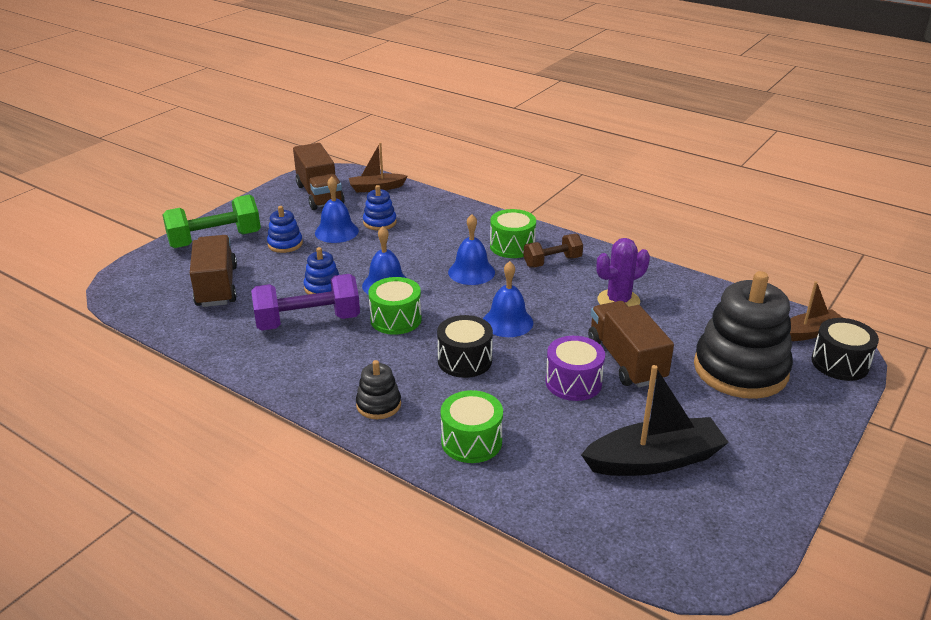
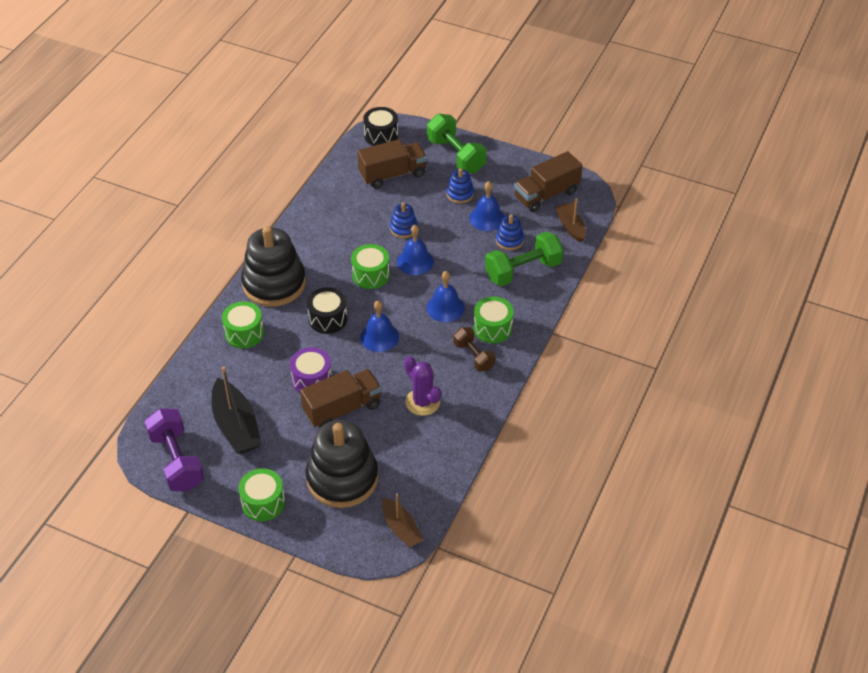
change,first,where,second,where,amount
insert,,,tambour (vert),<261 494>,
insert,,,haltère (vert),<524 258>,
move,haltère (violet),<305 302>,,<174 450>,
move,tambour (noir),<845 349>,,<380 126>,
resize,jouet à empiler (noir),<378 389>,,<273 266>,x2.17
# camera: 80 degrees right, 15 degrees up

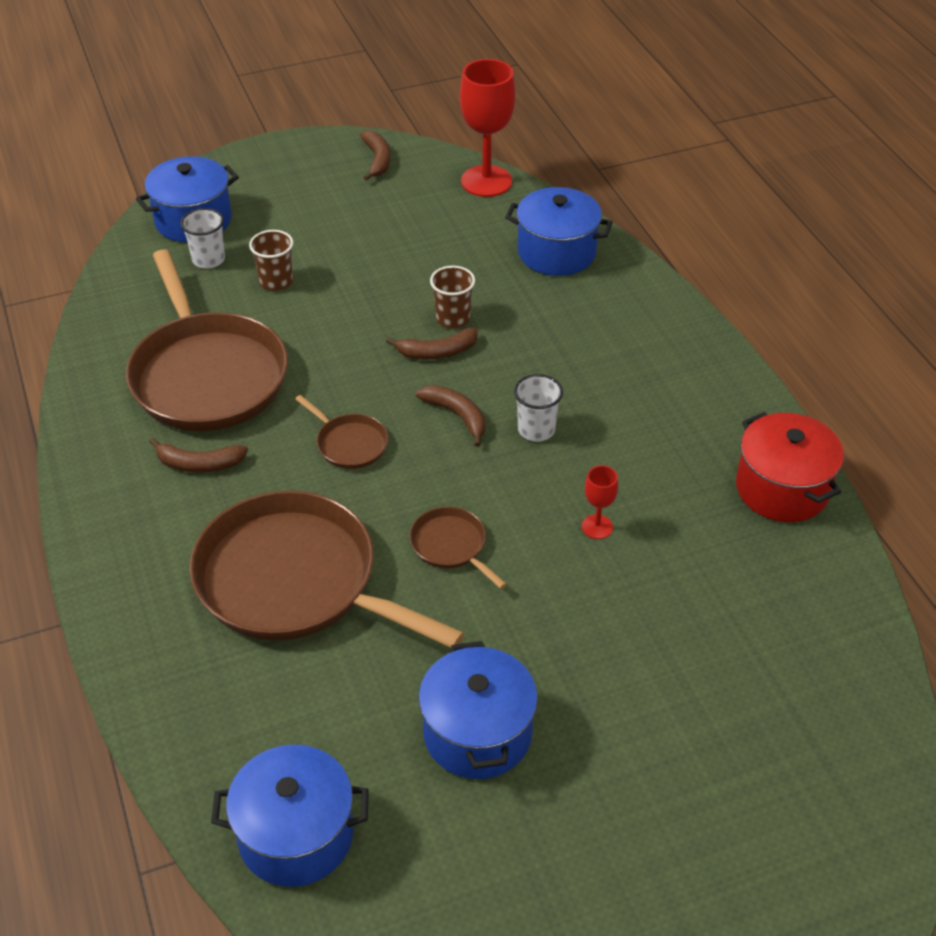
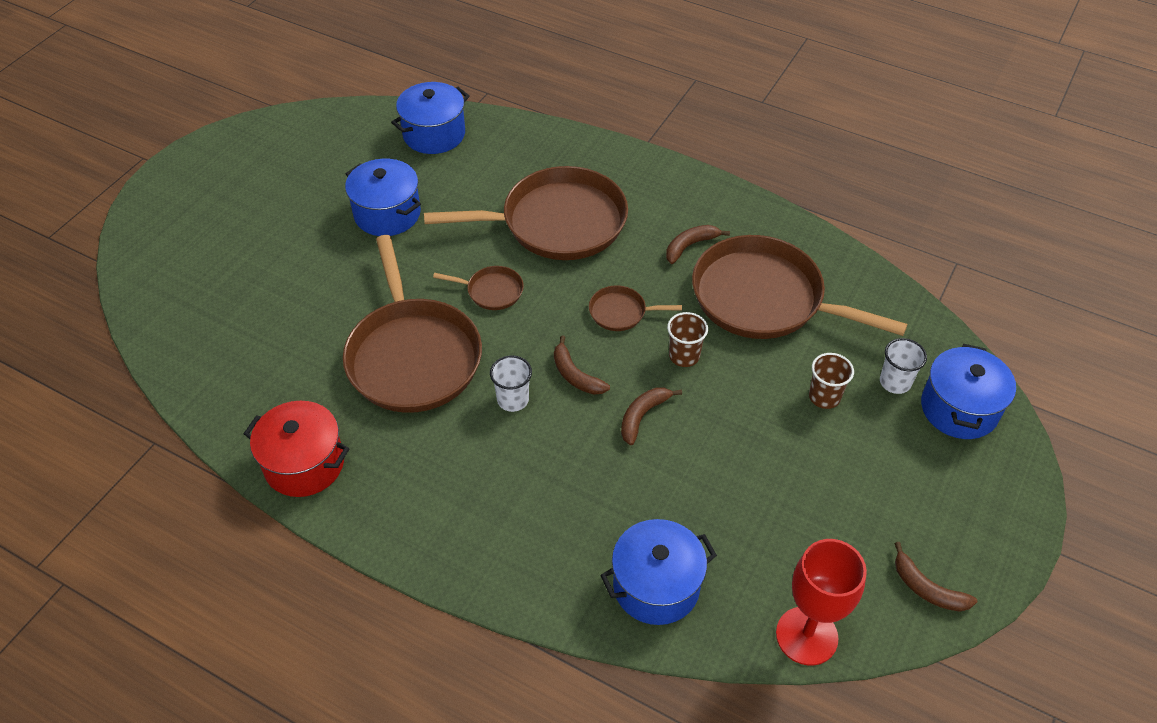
change,first,where,second,where,amount
move,gobelet (marron),<452 297>,,<687 339>,
replace,verre à pied (rouge),<600 502>,poêle (marron),<412 324>,
rotate,banane (marron),<451 416>,,<582 365>,45 degrees clockwise
# camera: 140 degrees right, 5 degrees up

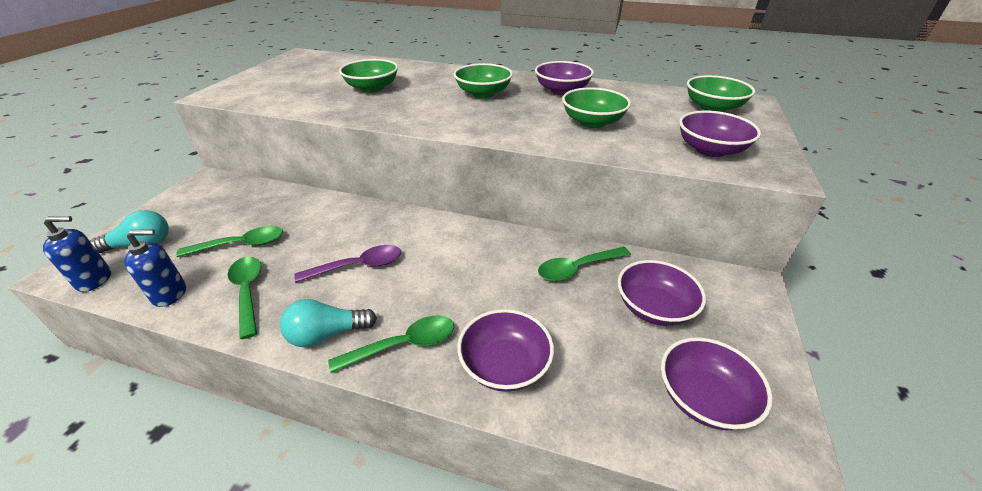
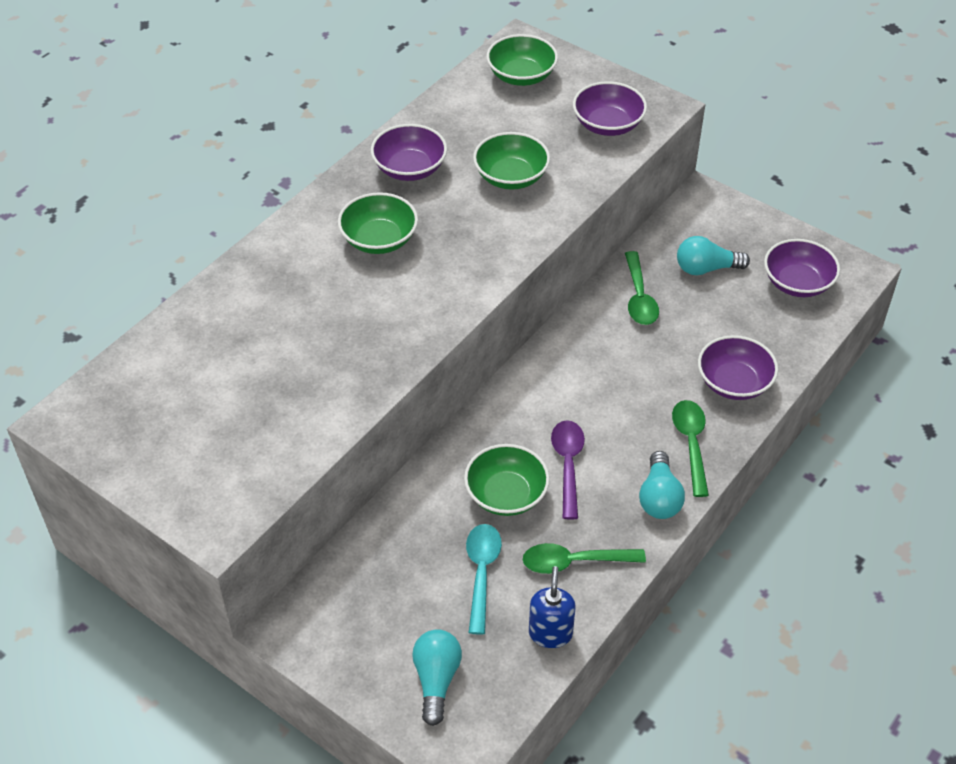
change,first,where,second,where,amount
delete,distributeur de savon (bleu),<77 254>,,,
move,bol (vert),<368 75>,,<507 480>,
replace,bol (violet),<662 293>,ampoule (turquoise),<713 255>,
recolor,cuillère (vert),<229 241>,cuillère (turquoise),<484 579>,
# camera: 70 degrees left, 10 degrees up

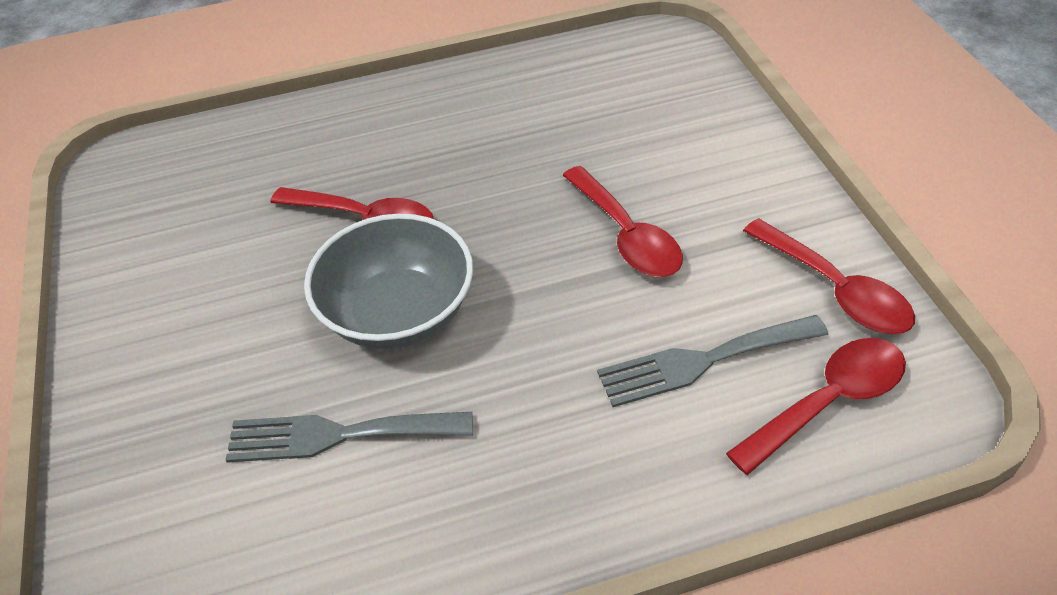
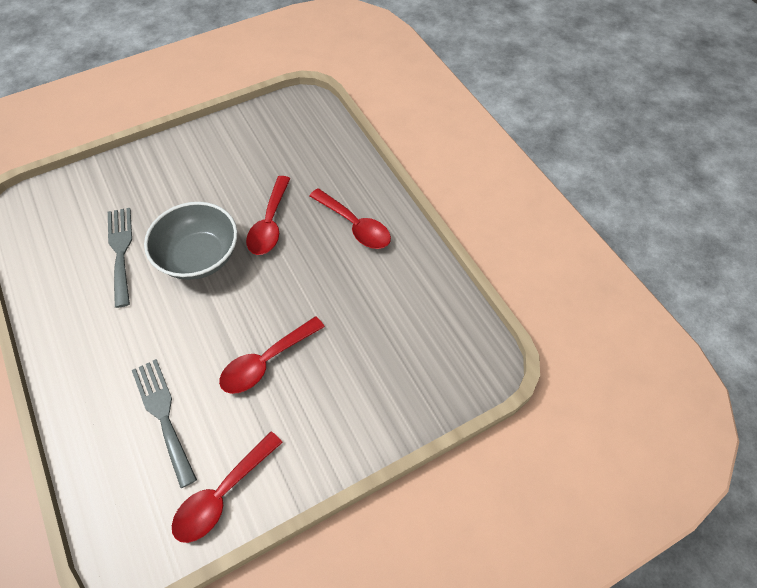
change,first,where,second,where,amount
move,cuillère (rouge),<816 406>,,<350 218>,
# camera: 75 degrees right, 10 degrees up

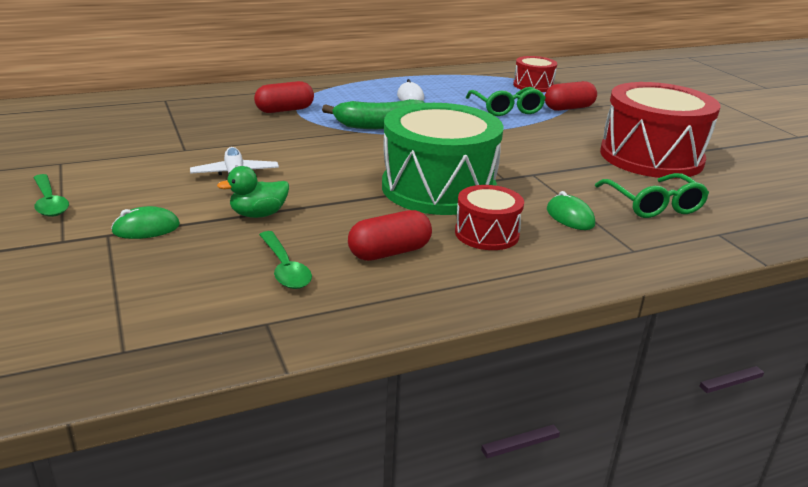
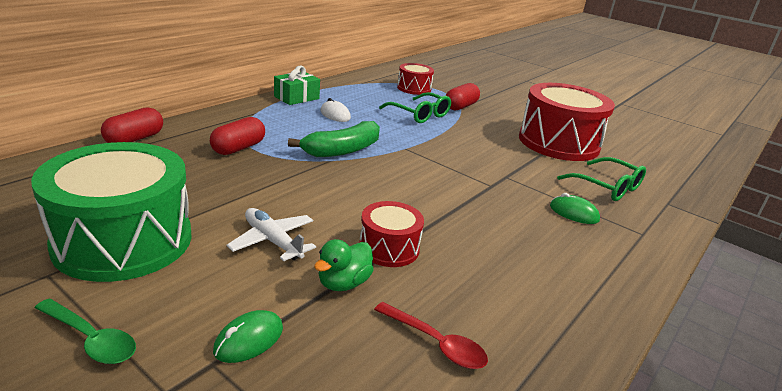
change,first,where,second,where,amount
insert,,,cadeau (vert),<297 85>,
move,gélule (rouge),<390 235>,,<132 125>,
move,tambour (vert),<443 159>,,<111 212>,
move,tambour (rouge),<489 217>,,<391 234>,
recolor,cuillère (vert),<285 260>,cuillère (rouge),<431 335>,
# camera: 30 degrees left, 0 degrees up

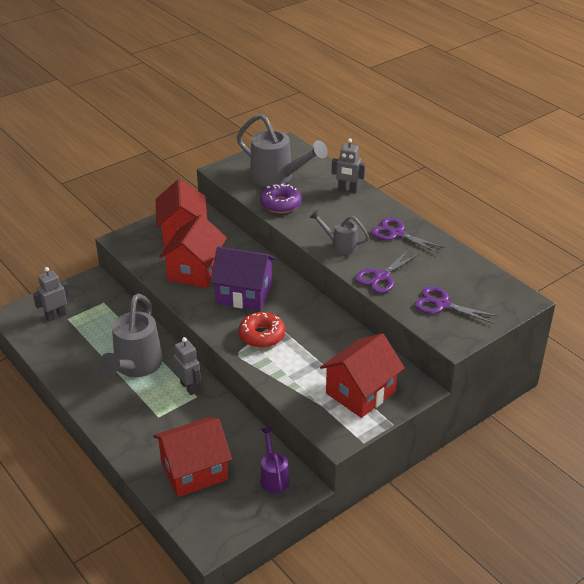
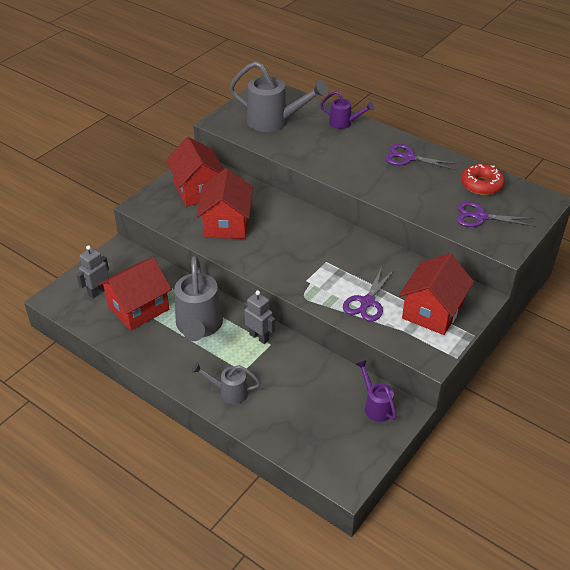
change,first,where,second,where,amount
delete,maison (violet),<243 278>,,,
delete,beignet (violet),<281 198>,,,
move,maison (rouge),<192 457>,,<135 294>,
move,beignet (rouge),<262 330>,,<483 179>,
move,arrosoir (gris),<339 232>,,<226 383>,
move,ciseaux (violet),<387 271>,,<368 294>,
replace,robot (gris),<348 165>,arrosoir (violet),<347 110>,
# camera: 15 degrees left, 5 degrees up

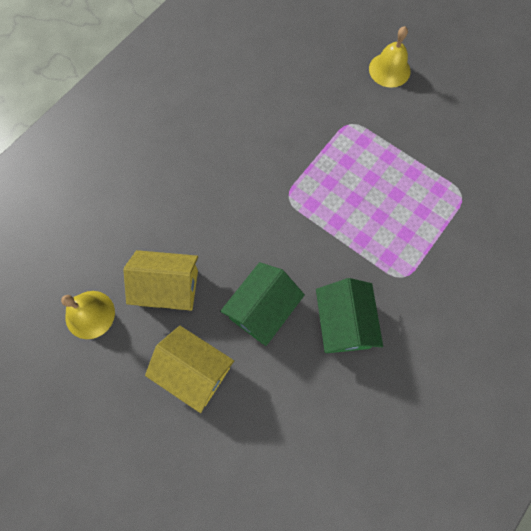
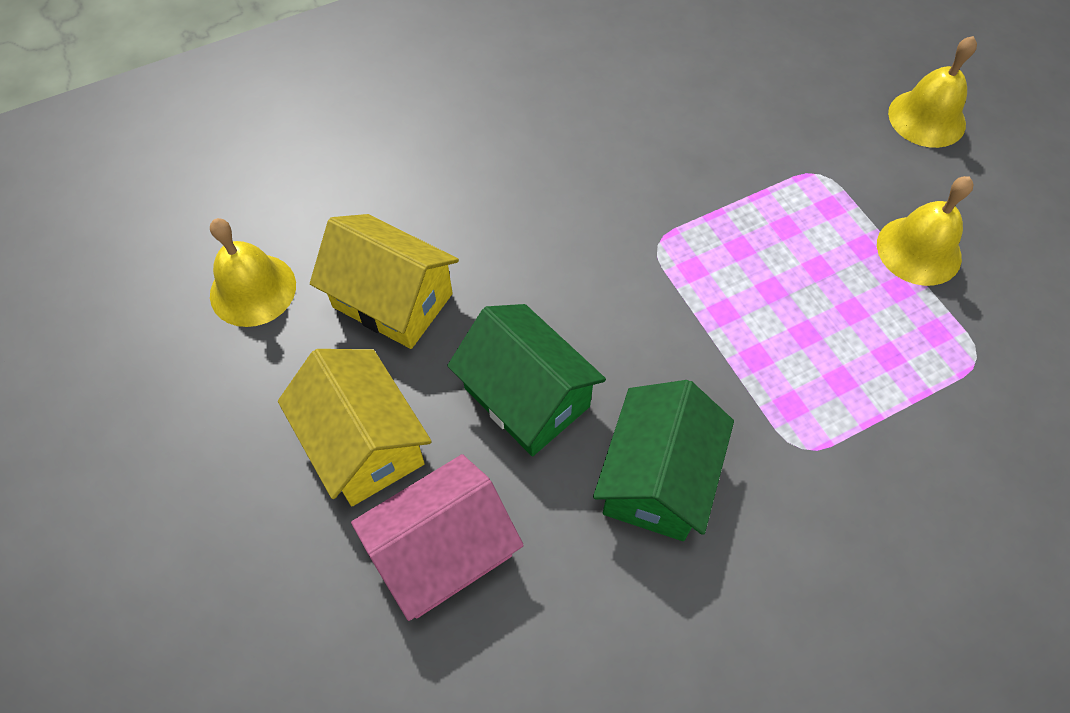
change,first,where,second,where,amount
insert,,,maison (rose),<437 537>,
insert,,,cloche (jaune),<925 231>,
rotate,maison (vert),<262 304>,,<526 380>,75 degrees clockwise
# camera: 25 degrees right, 10 degrees down

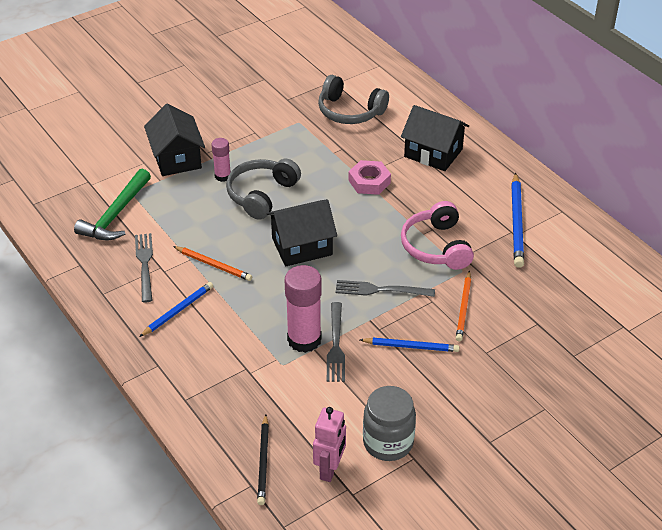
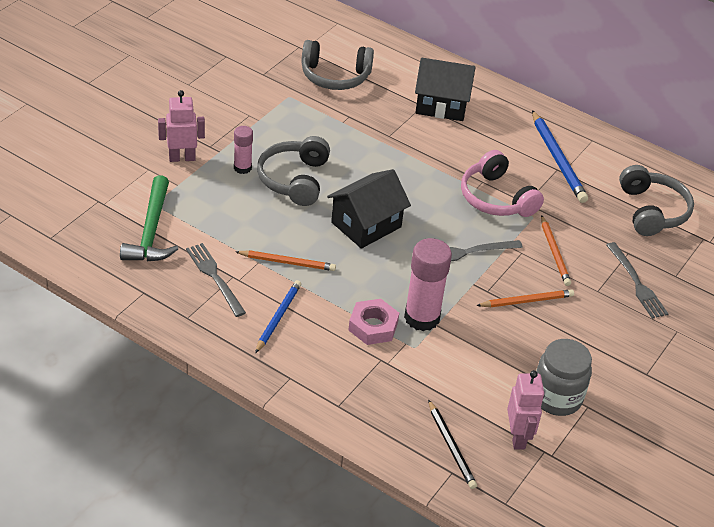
change,first,where,second,where,amount
insert,,,casque audio (gris),<656 200>,
move,fourchette (gris),<336 342>,,<637 280>,
move,écrou (rose),<370 177>,,<373 322>,
replace,maison (noir),<174 139>,robot (rose),<181 126>,
recolor,crayon (bleu),<409 345>,crayon (orange),<525 298>,
# camera: 25 degrees left, 0 degrees up

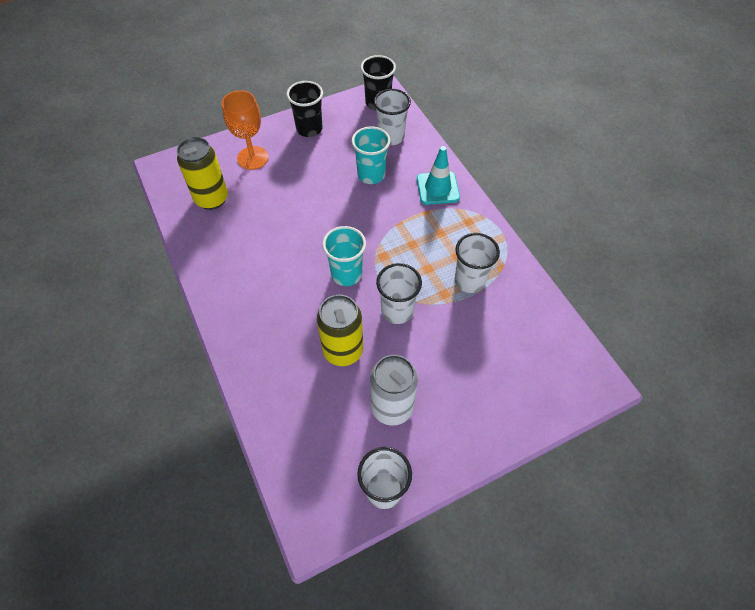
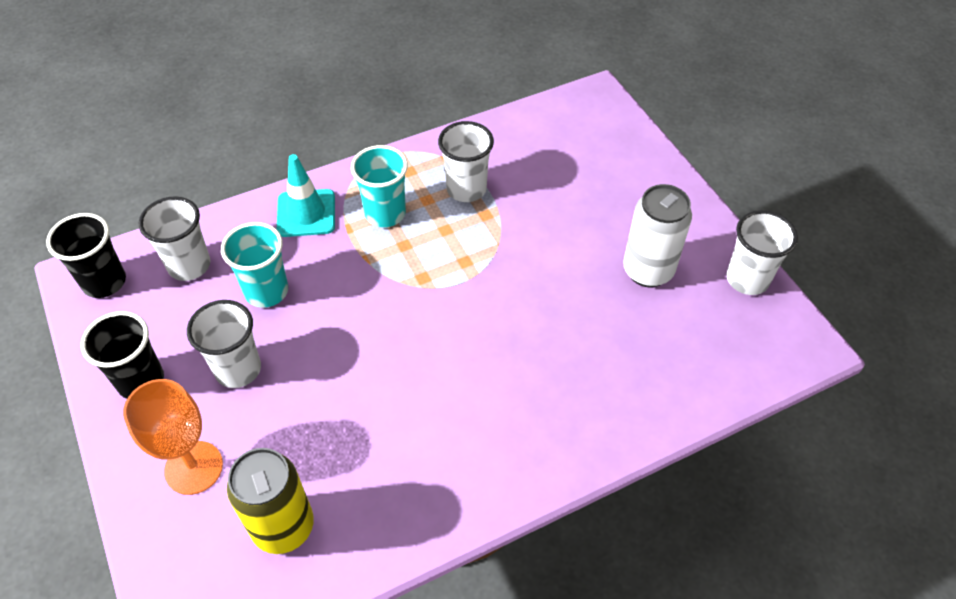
change,first,where,second,where,amount
delete,canette (jaune),<340 330>,,,
move,gobelet (turquoise),<344 256>,,<379 186>,
move,gobelet (blanc),<399 293>,,<224 344>,
# camera: 90 degrees left, 5 degrees down

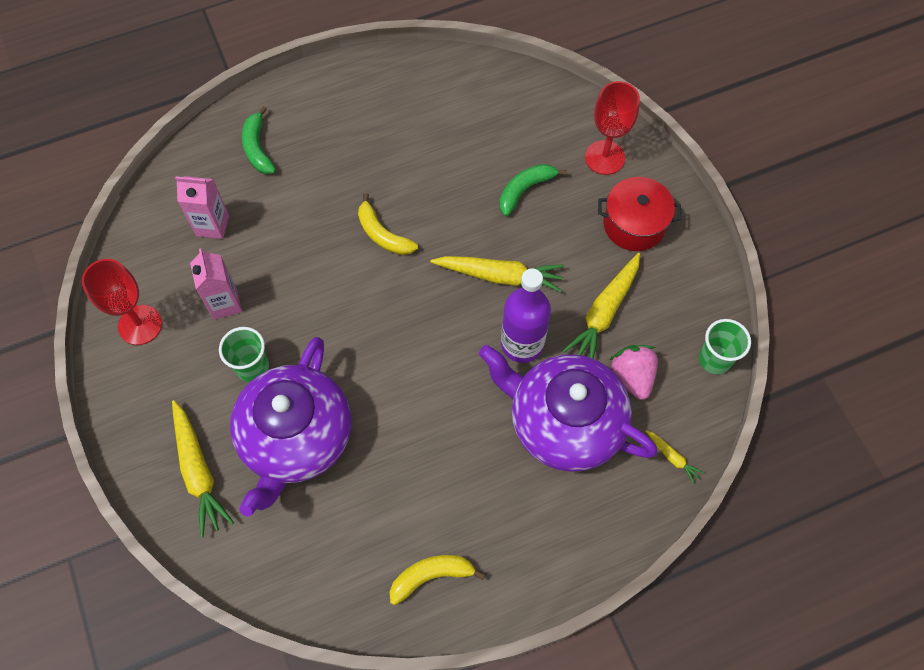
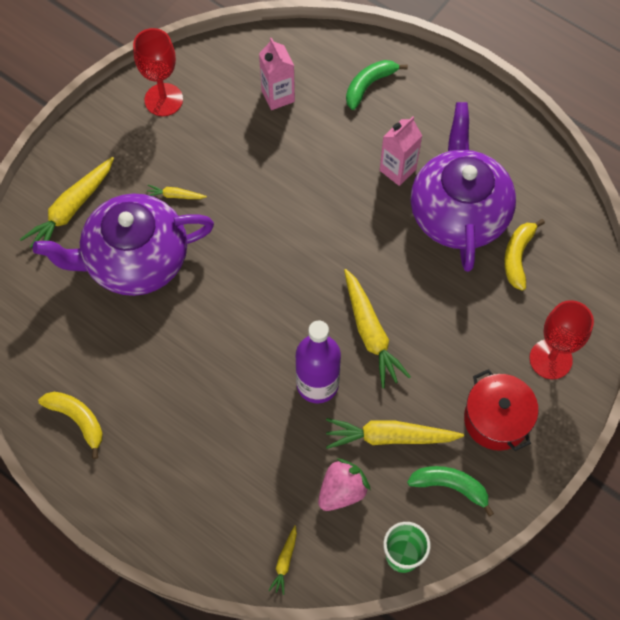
change,first,where,second,where,amount
move,brique de lait (rose),<216 284>,,<401 151>,
move,banane (jaune),<388 224>,,<524 255>,
move,théière (violet),<568 408>,,<463 187>,
move,banane (vert),<533 190>,,<450 491>,
replace,gobelet (vert),<244 354>,carotte (jaune),<177 192>,
# camera: 60 degrees right, 0 degrees up

